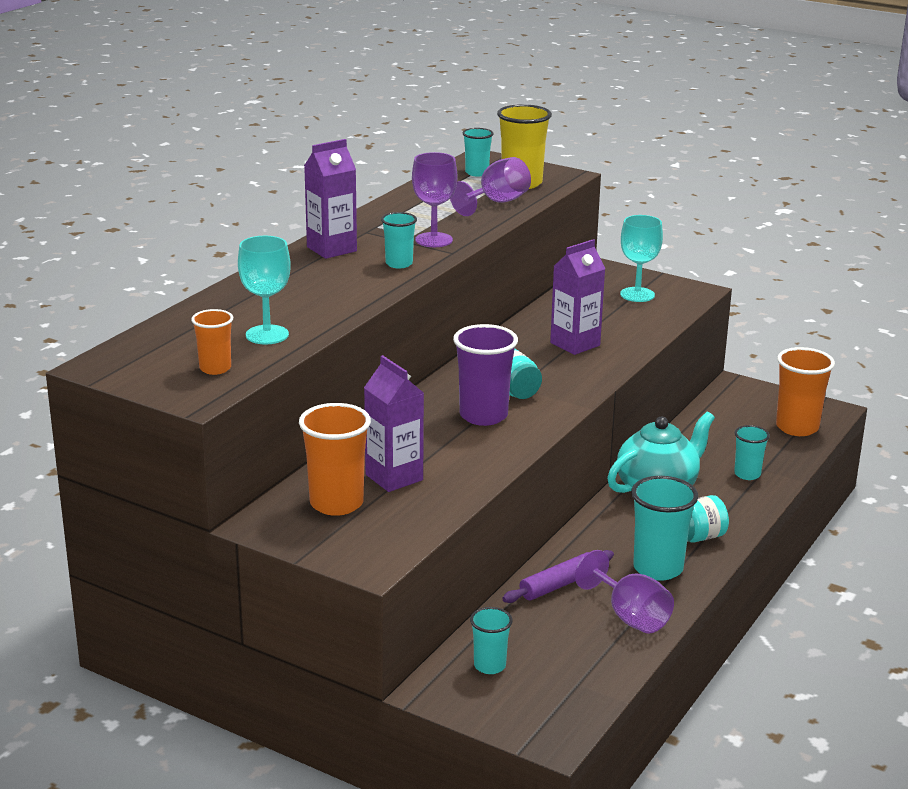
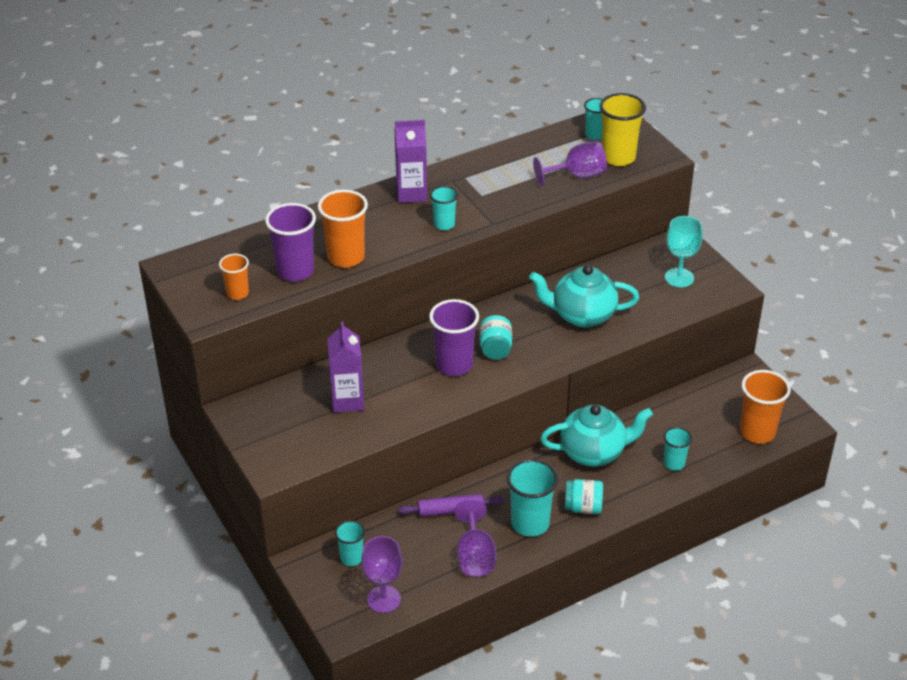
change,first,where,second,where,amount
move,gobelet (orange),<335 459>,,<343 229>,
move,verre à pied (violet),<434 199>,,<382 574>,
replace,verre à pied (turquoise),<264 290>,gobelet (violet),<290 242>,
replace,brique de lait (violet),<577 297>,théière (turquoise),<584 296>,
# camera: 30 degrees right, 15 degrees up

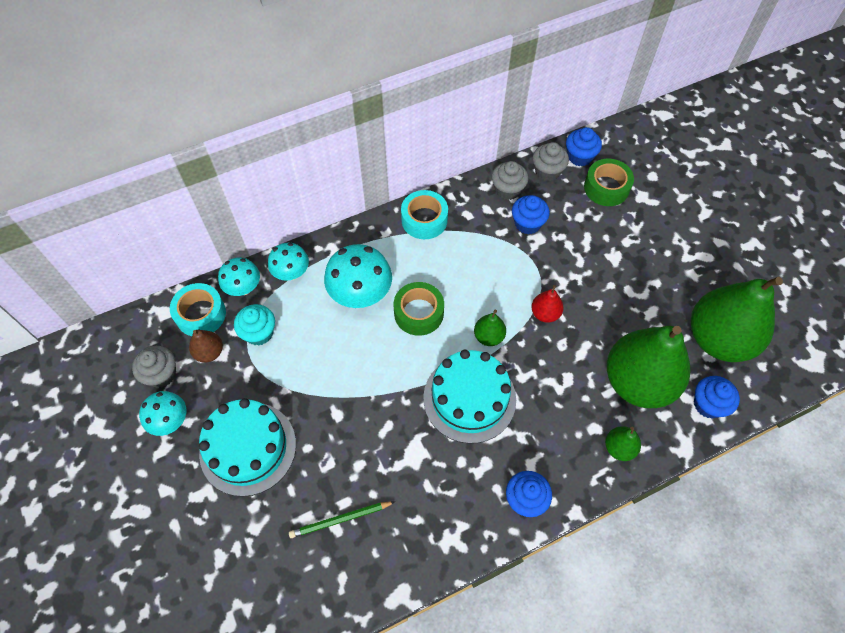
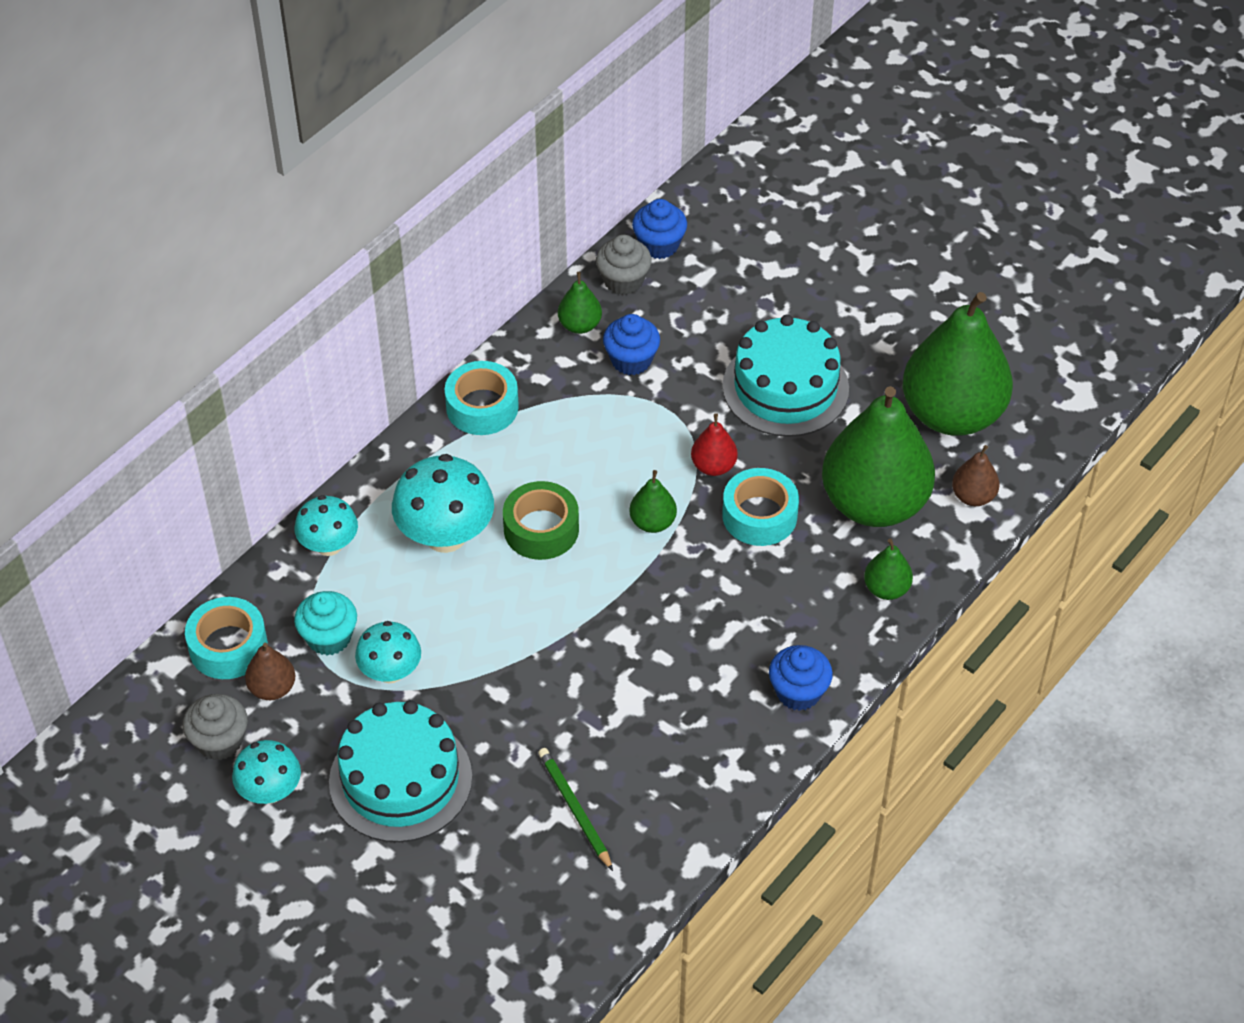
change,first,where,second,where,amount
delete,ruban adhésif (vert),<609 182>,,,
insert,,,ruban adhésif (turquoise),<760 507>,
move,champignon (turquoise),<239 277>,,<388 652>,
move,gâteau (turquoise),<469 397>,,<785 375>,
replace,muffin (gris),<510 180>,poire (vert),<580 303>,
replace,muffin (bleu),<717 397>,poire (marron),<976 475>,
rotate,crayon (vert),<342 519>,,<575 809>,105 degrees clockwise
# camera: 25 degrees left, 10 degrees down

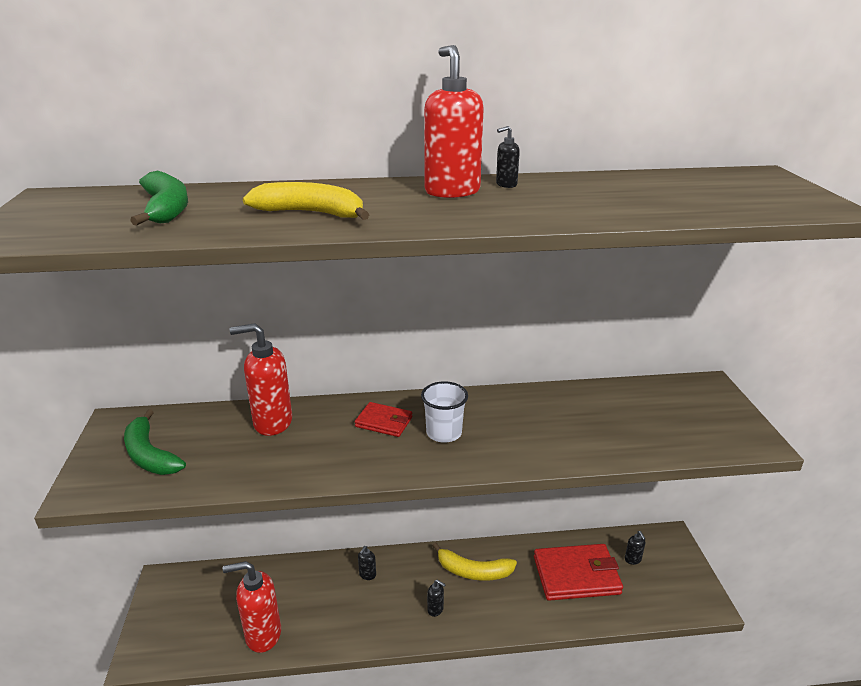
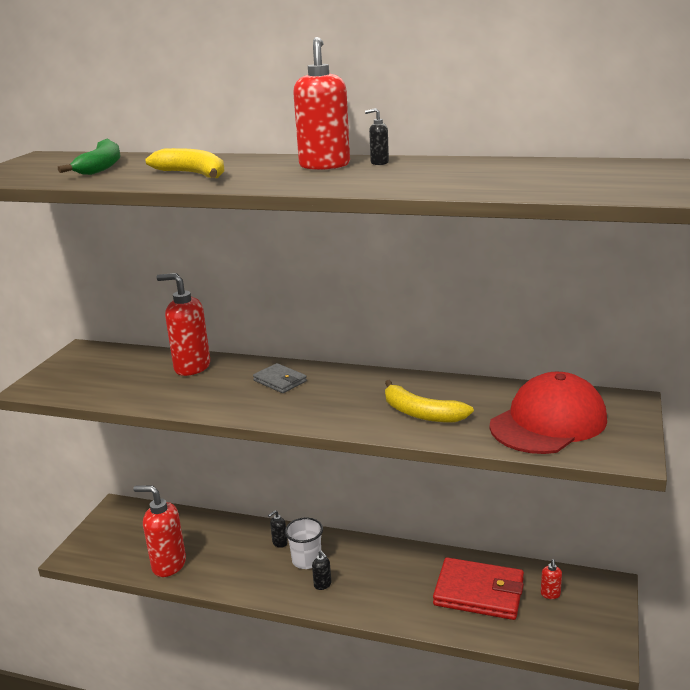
change,first,where,second,where,amount
delete,banane (vert),<155 442>,,,
insert,,,casquette (rouge),<548 413>,
move,gobelet (blanc),<444 412>,,<304 543>,
move,banane (jaune),<474 562>,,<429 401>,
recolor,portefeuille (rouge),<383 419>,portefeuille (gris),<280 378>,
recolor,distributeur de savon (noir),<635 548>,distributeur de savon (rouge),<551 579>,
# camera: 25 degrees right, 5 degrees down

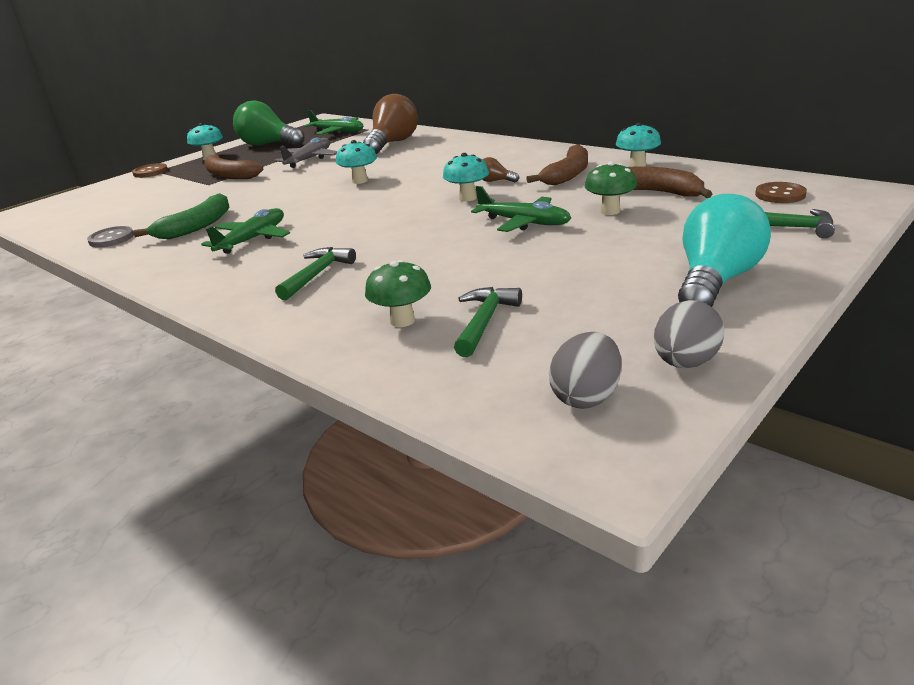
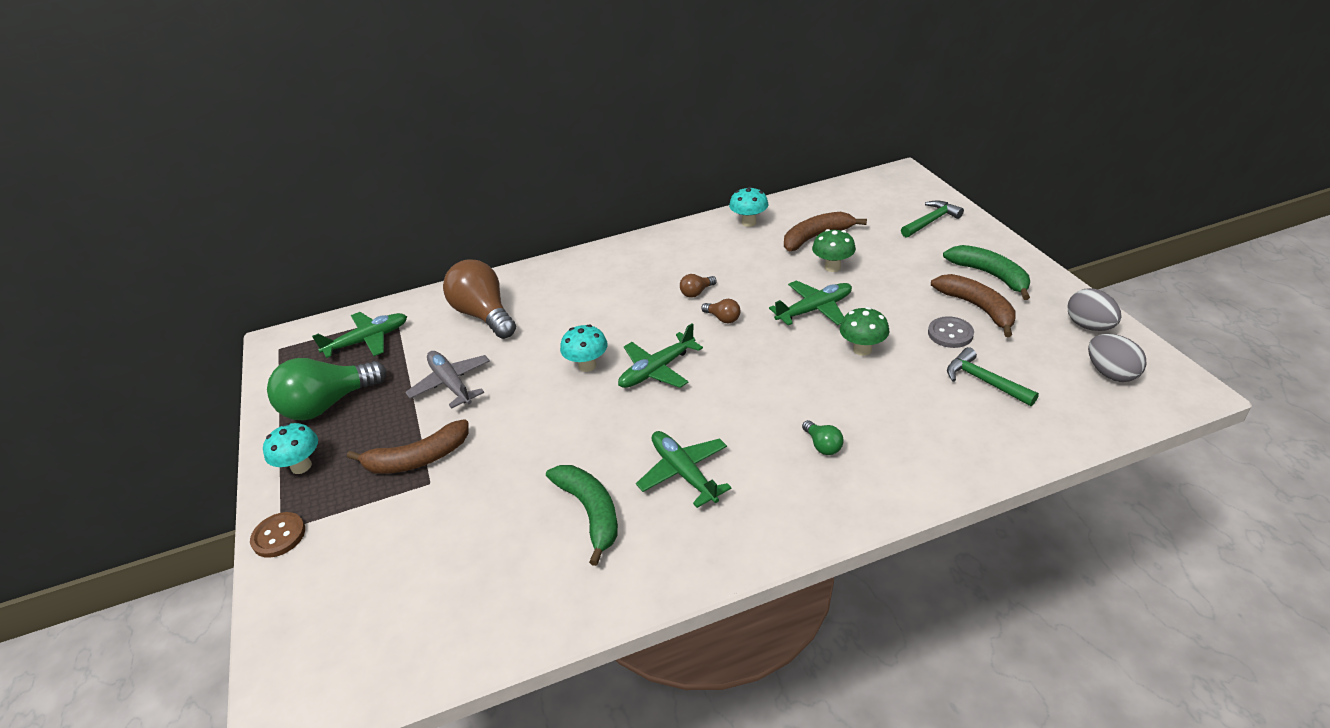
change,first,where,second,where,amount
delete,bouton (marron),<781 192>,,,
insert,,,avion (vert),<660 356>,
move,bouton (gris),<110 237>,,<951 332>,
move,champignon (vert),<398 293>,,<864 331>,
move,banane (marron),<557 164>,,<973 305>,
replace,marteau (vert),<315 273>,ampoule (vert),<823 437>,
replace,champignon (turquoise),<466 177>,ampoule (marron),<720 311>,
replace,ampoule (turquoise),<724 250>,banane (vert),<986 272>,
# camera: 60 degrees left, 10 degrees up

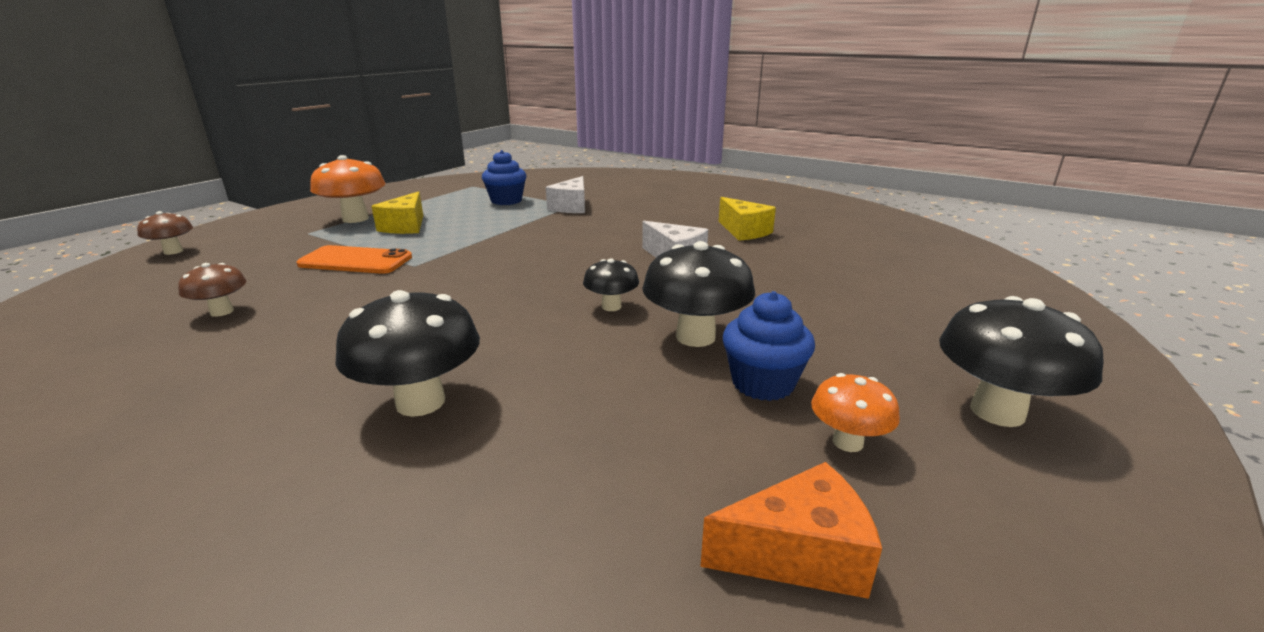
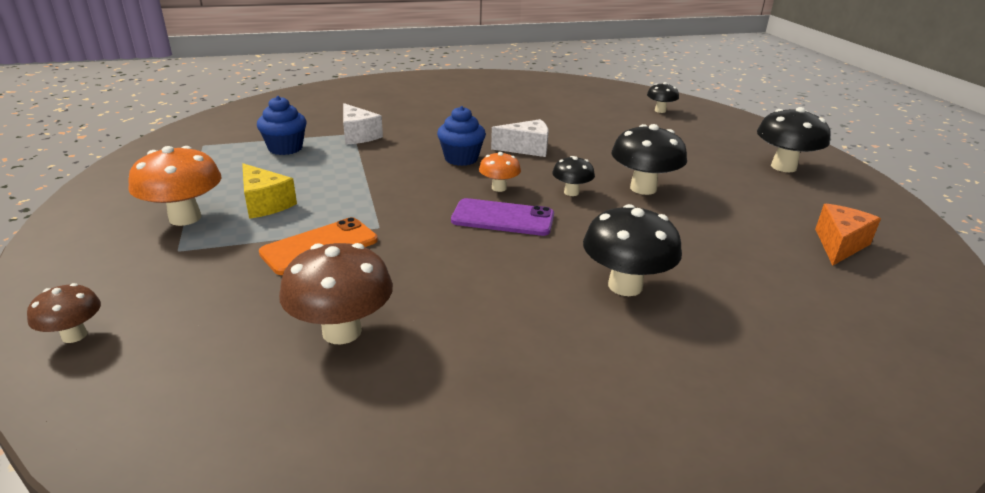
change,first,where,second,where,amount
delete,fromage (jaune),<747 219>,,,
insert,,,téléphone (violet),<502 217>,
insert,,,champignon (noir),<663 97>,
move,muffin (bleu),<769 346>,,<461 136>,
move,champignon (orange),<855 412>,,<500 172>,
resize,champignon (marron),<212 290>,,<336 293>,x1.77
# camera: 50 degrees left, 5 degrees up

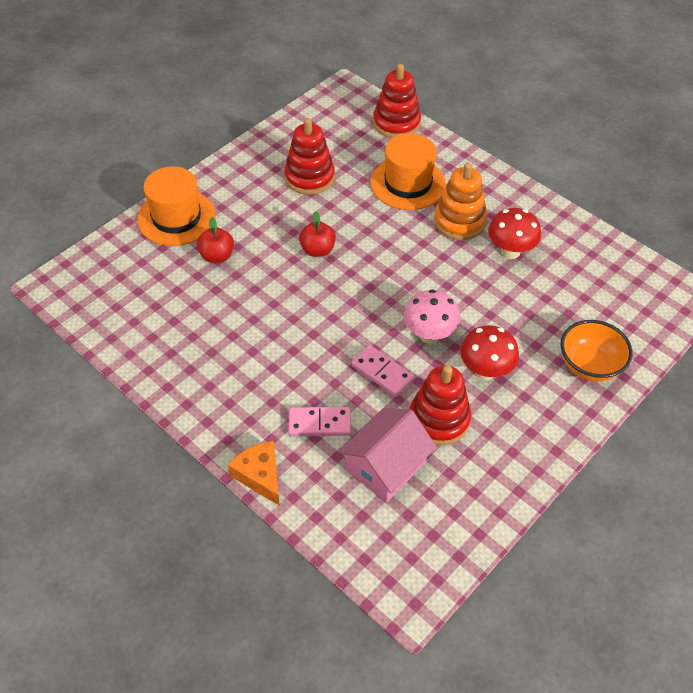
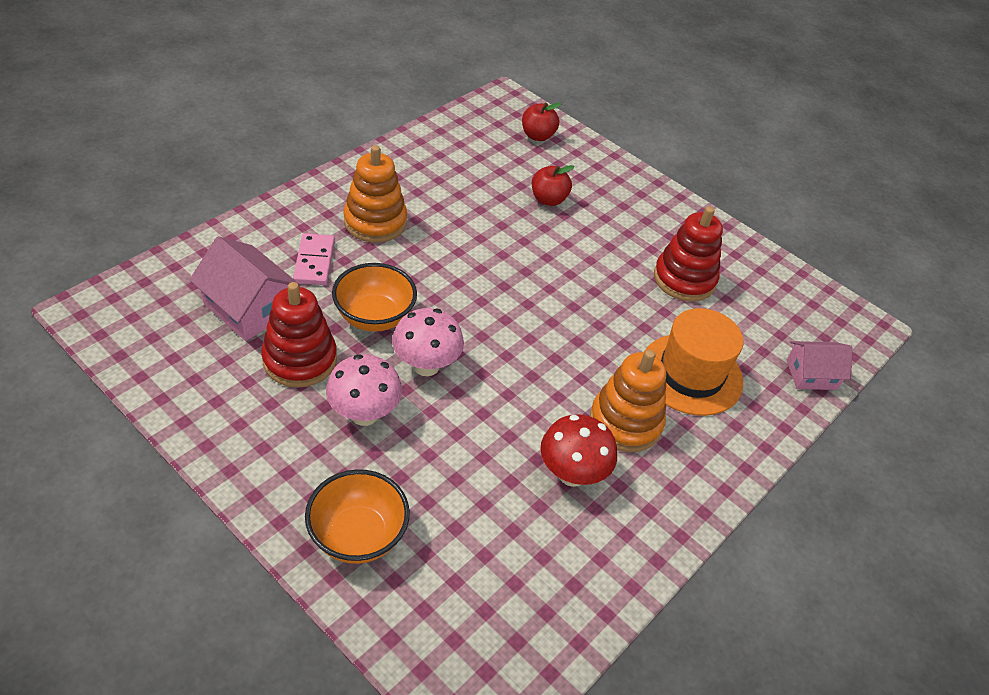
change,first,where,second,where,amount
delete,chapeau (orange),<176 206>,,,
delete,fromage (orange),<254 473>,,,
insert,,,jouet à empiler (orange),<375 194>,
move,pomme (rouge),<317 234>,,<542 122>,
replace,domino (rose),<382 371>,bol (orange),<374 297>,
replace,jouet à empiler (rouge),<397 101>,maison (rose),<819 365>,
recolor,champignon (rouge),<489 352>,champignon (rose),<364 390>,
# camera: 85 degrees right, 5 degrees down

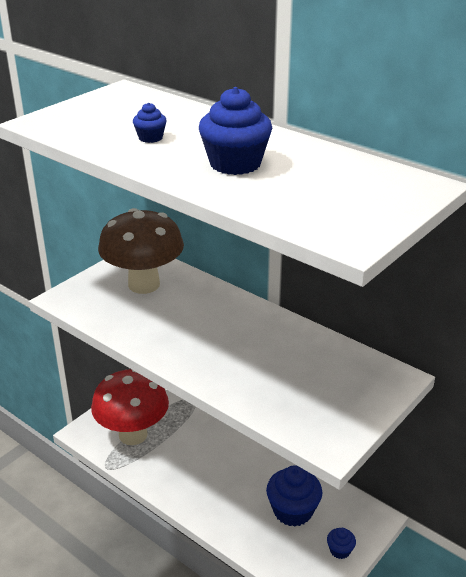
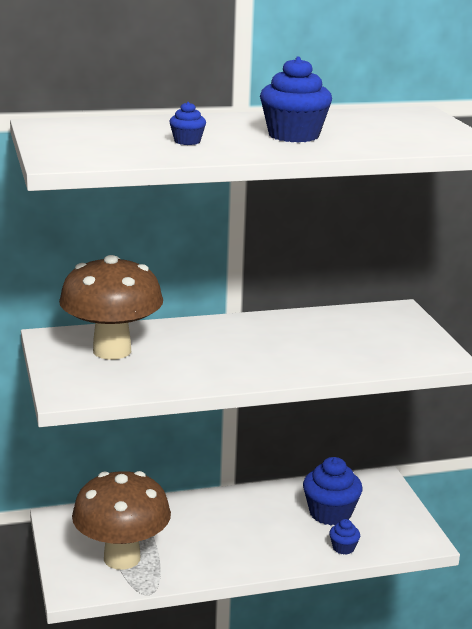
change,first,where,second,where,amount
move,muffin (bleu),<341 543>,,<344 537>,
recolor,champignon (rouge),<130 407>,champignon (marron),<121 520>,
# camera: 55 degrees left, 10 degrees down

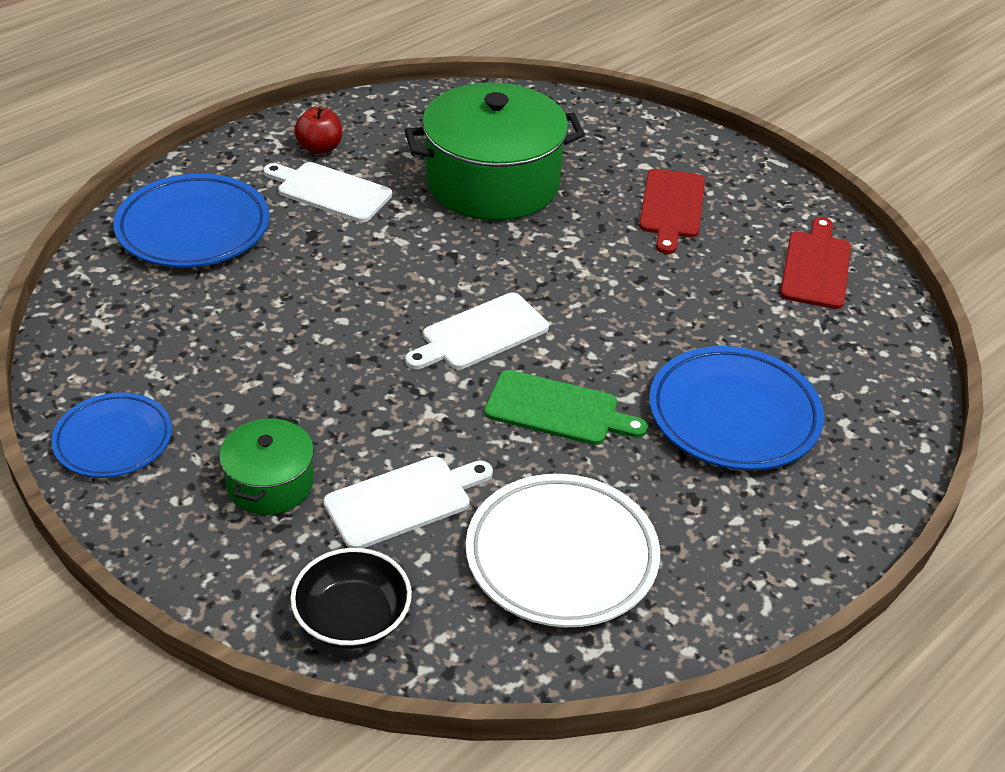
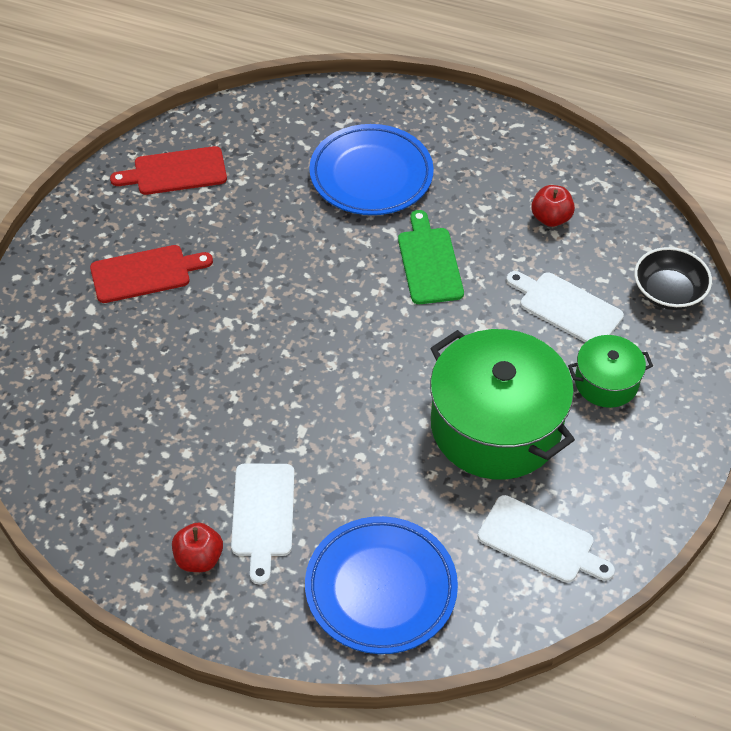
change,first,where,second,where,amount
delete,assiette (bleu),<111 435>,,,
move,marmite (vert),<495 152>,,<502 404>,
move,planche à découper (blanc),<477 331>,,<546 539>,
replace,assiette (blanc),<563 550>,pomme (rouge),<553 206>,
# camera: 115 degrees left, 10 degrees up

